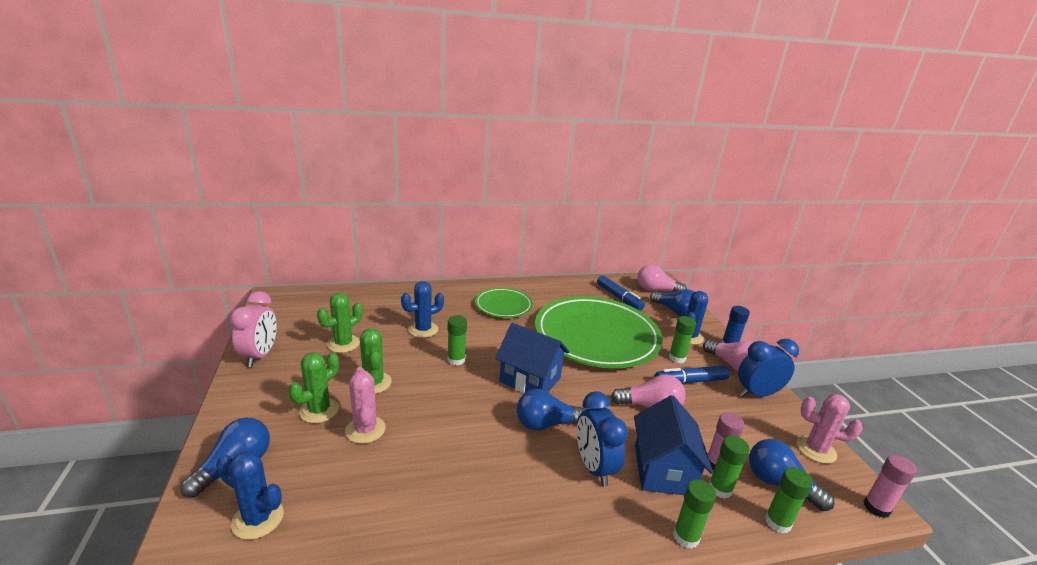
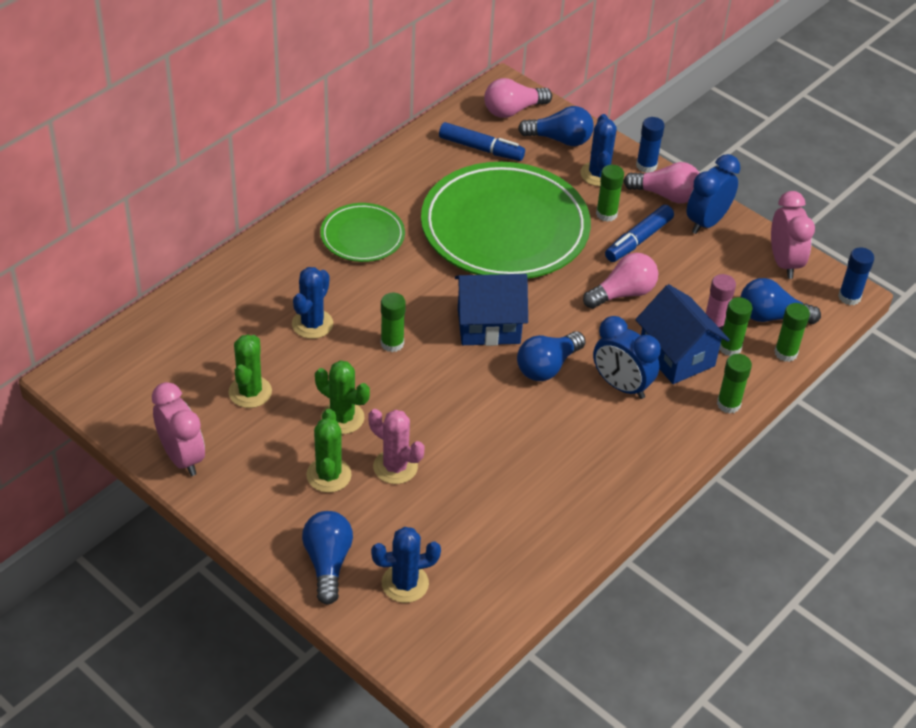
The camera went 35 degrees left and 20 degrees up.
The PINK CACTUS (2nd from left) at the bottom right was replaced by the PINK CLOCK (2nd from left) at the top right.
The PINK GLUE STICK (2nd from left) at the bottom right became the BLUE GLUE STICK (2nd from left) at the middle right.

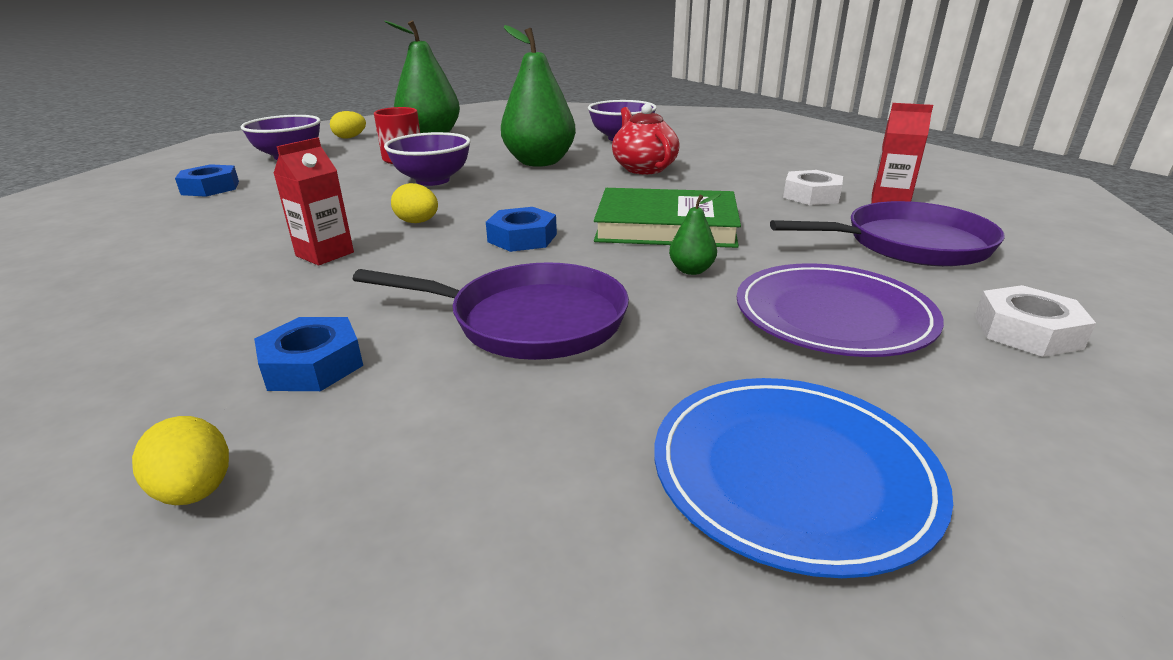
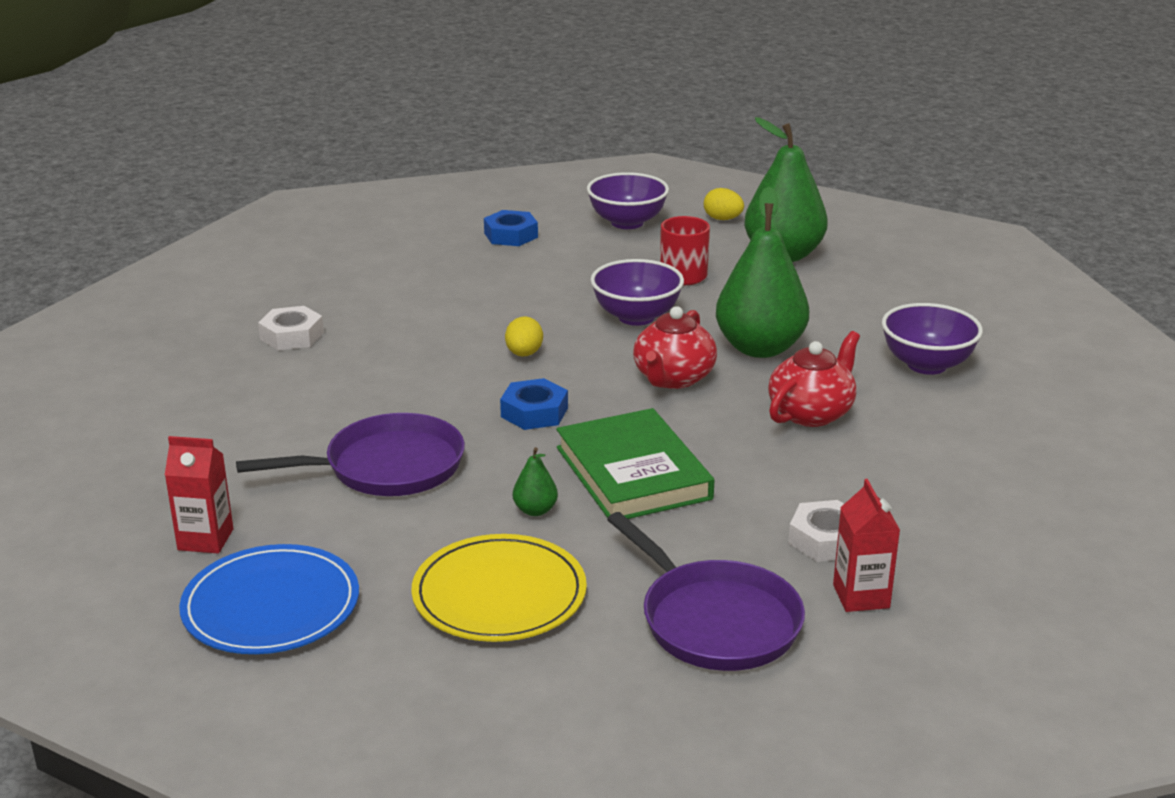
The camera went 60 degrees right and 0 degrees up.
The YELLOW EGG (1st from left) at the bottom left disappeared.
The BLUE NUT (2nd from left) at the middle left disappeared.
The RED TEAPOT (1st from left) at the centre appeared.
The RED CARTON (1st from left) moved from the top left to the middle left.
The WHITE NUT (2nd from left in the first image) moved from the middle right to the middle left.
The PURPLE PLATE at the middle right became the YELLOW PLATE at the bottom centre.
The PURPLE PAN (1st from left) at the centre turned 90 degrees counterclockwise.

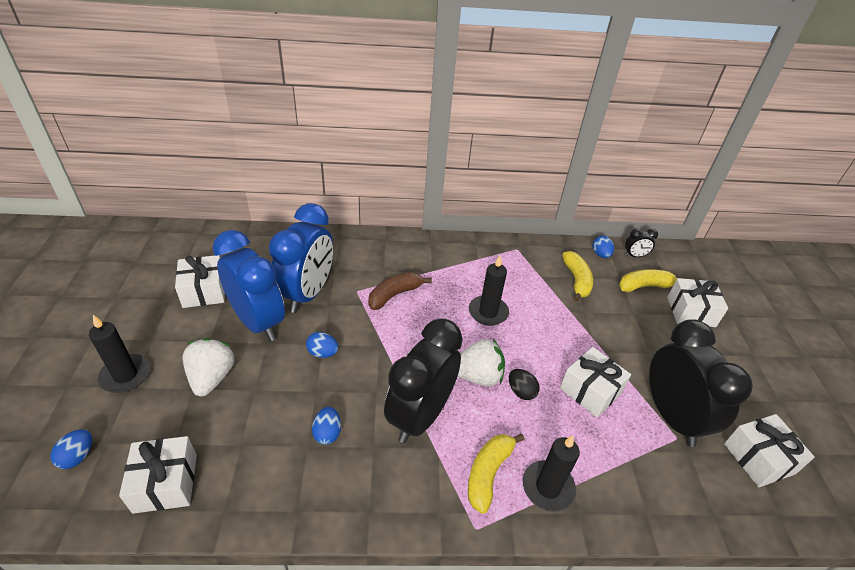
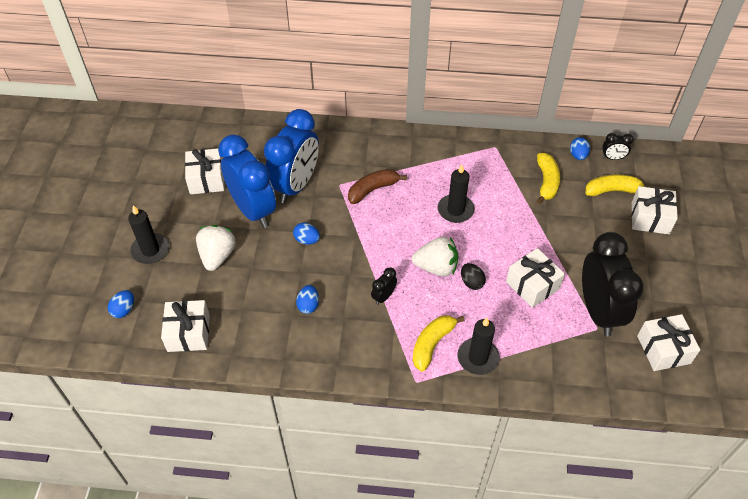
The camera went 10 degrees right and 10 degrees up.
The BLACK CLOCK (1st from left) at the bottom centre changed to 0.41 times the size.

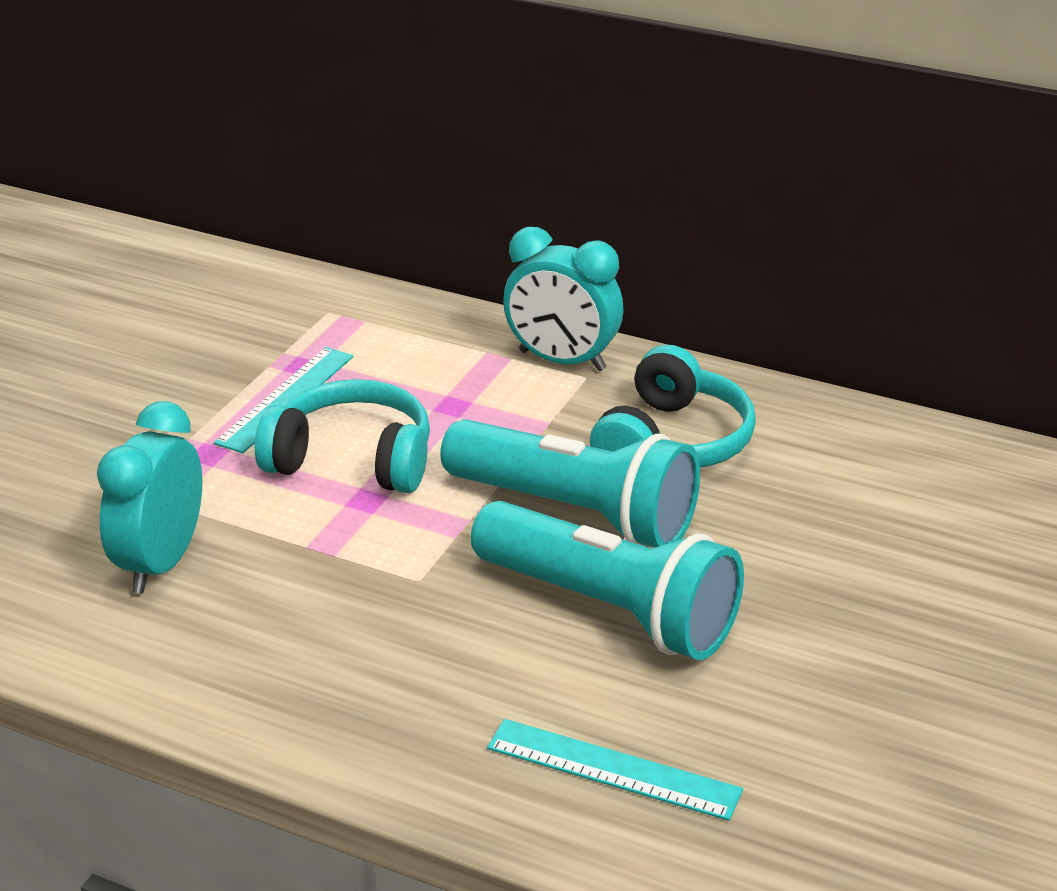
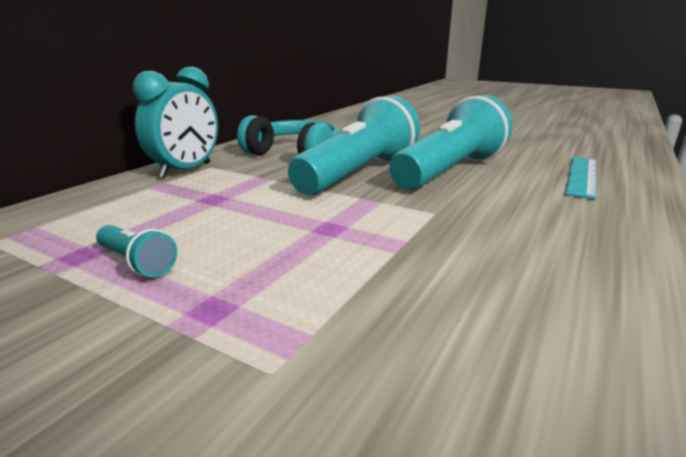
The camera went 85 degrees left and 10 degrees down.
The TURQUOISE CLOCK (1st from left) at the middle left disappeared.
The TURQUOISE HEADPHONES (1st from left) at the middle left disappeared.
The TURQUOISE RULER (1st from left) at the middle left was replaced by the TURQUOISE FLASHLIGHT (1st from left) at the middle left.

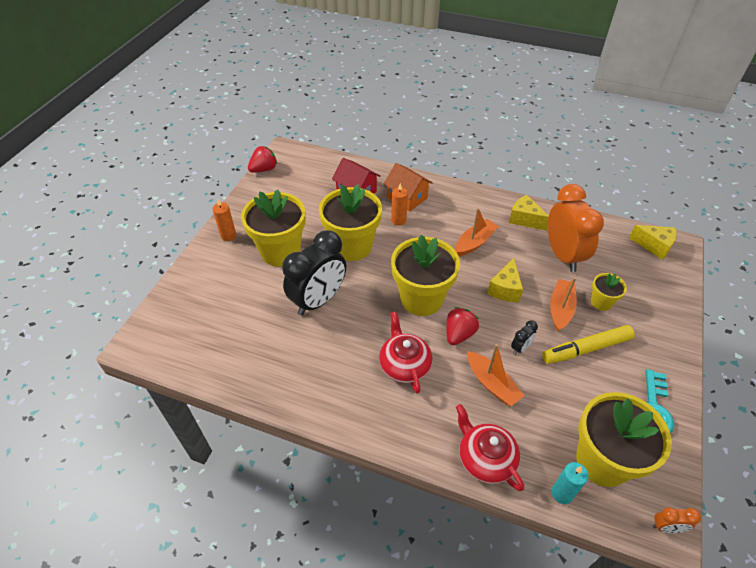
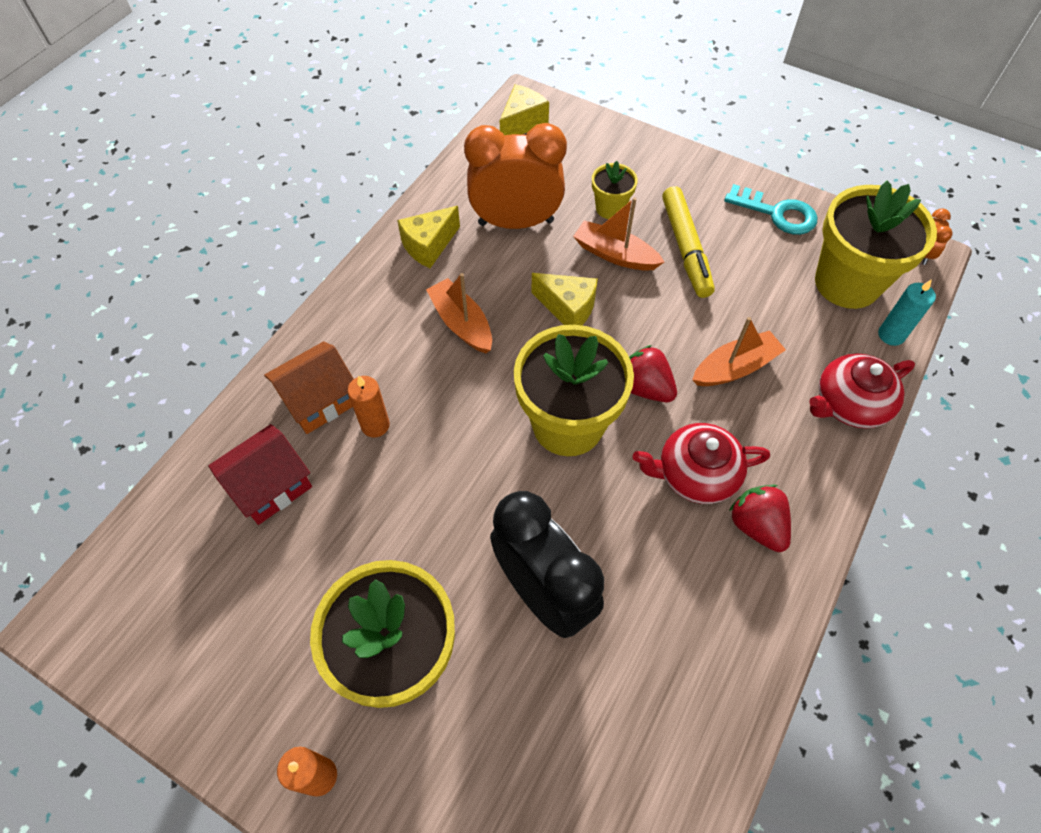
The camera went 80 degrees left and 10 degrees up.
The YELLOW FLOWER POT (2nd from left) at the centre disappeared.
The BLACK CLOCK (2nd from left) at the middle right disappeared.
The RED STRAWBERRY (1st from left in the first image) moved from the top centre to the middle right.

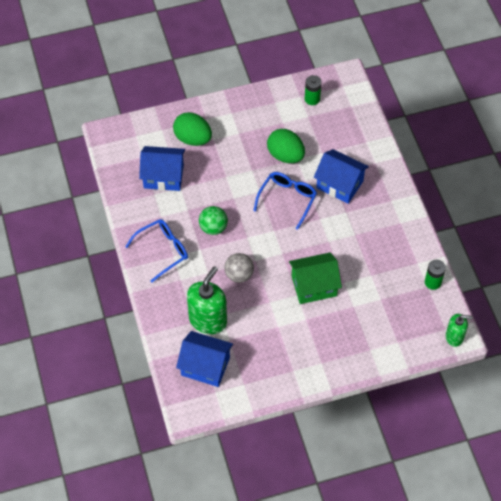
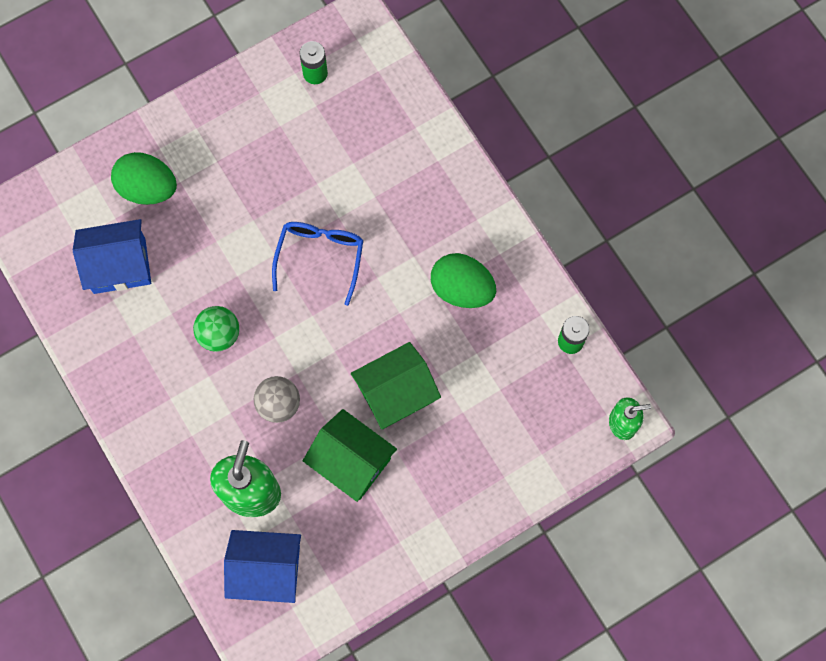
The camera went 15 degrees left and 15 degrees up.
The BLUE GLASSES (1st from left) at the middle left disappeared.
The BLUE HOUSE (3rd from left) at the middle right disappeared.
The GREEN HOUSE (1st from left) at the bottom centre appeared.
The GREEN EGG (2nd from left) moved from the top centre to the centre.

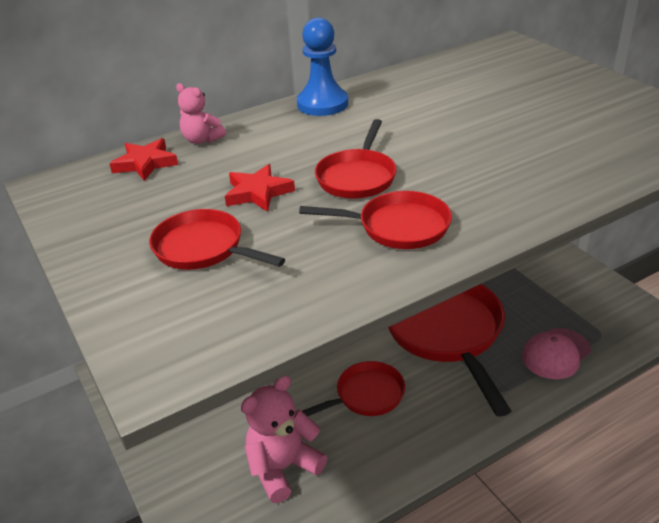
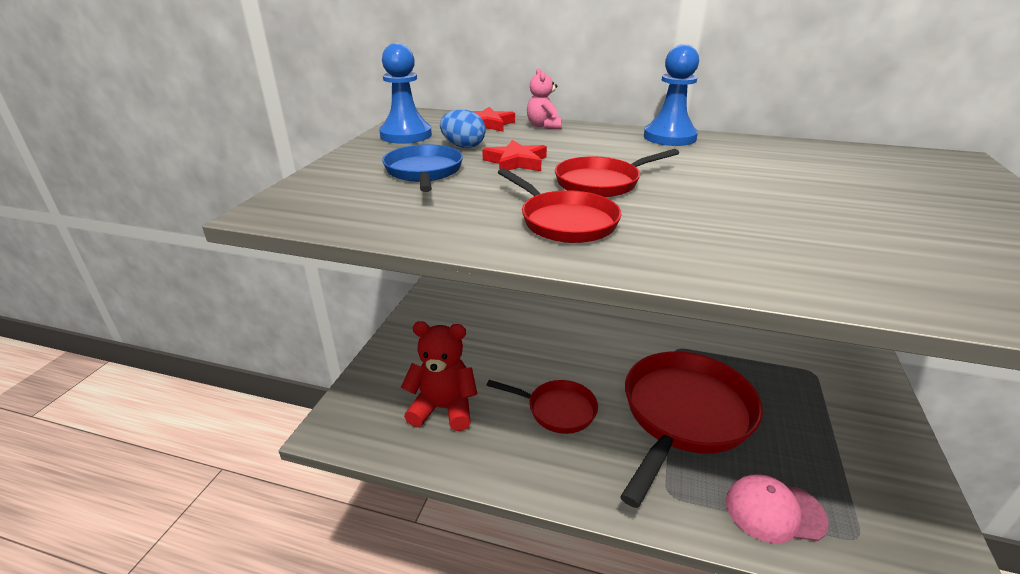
The camera went 45 degrees right and 5 degrees down.
The BLUE PAWN (1st from left) at the top centre appeared.
The BLUE EGG at the top centre appeared.
The RED PAN (1st from left) at the middle left became the BLUE PAN at the top centre.
The PINK TEDDY BEAR (2nd from left) at the bottom centre became the RED TEDDY BEAR at the centre.

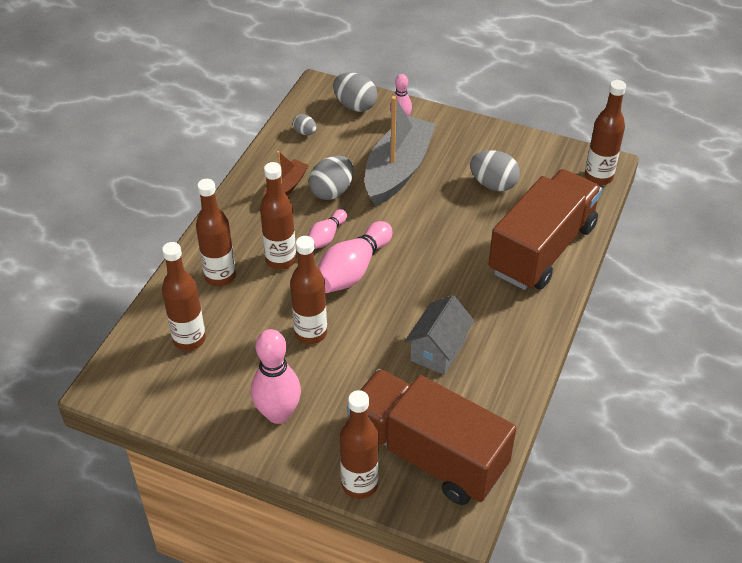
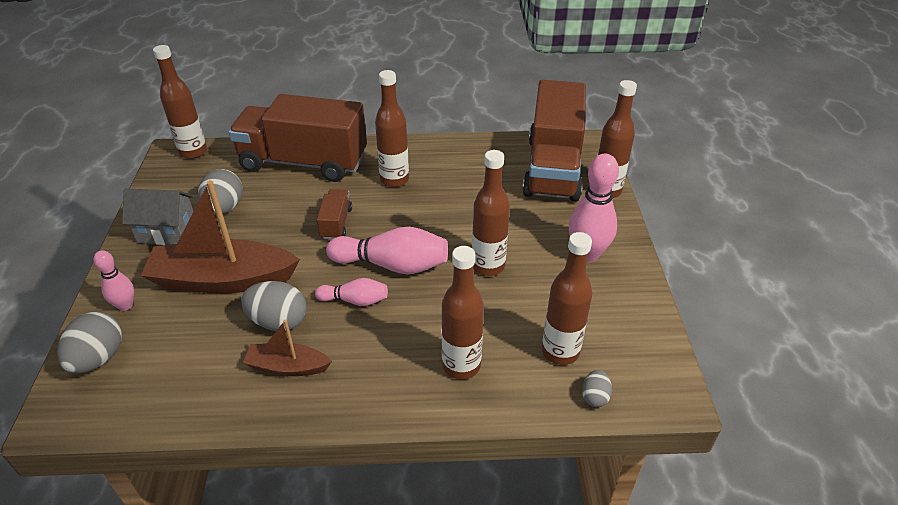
The camera went 115 degrees left and 5 degrees down.
The BROWN TRUCK (2nd from left) at the centre appeared.
The BROWN BOTTLE (3rd from left in the first image) moved from the centre to the top centre.
The GREY EGG (1st from left in the first image) moved from the top centre to the bottom centre.
The GREY HOUSE moved from the centre to the middle left.
The GREY BOAT at the top centre became the BROWN BOAT (1st from left) at the middle left.

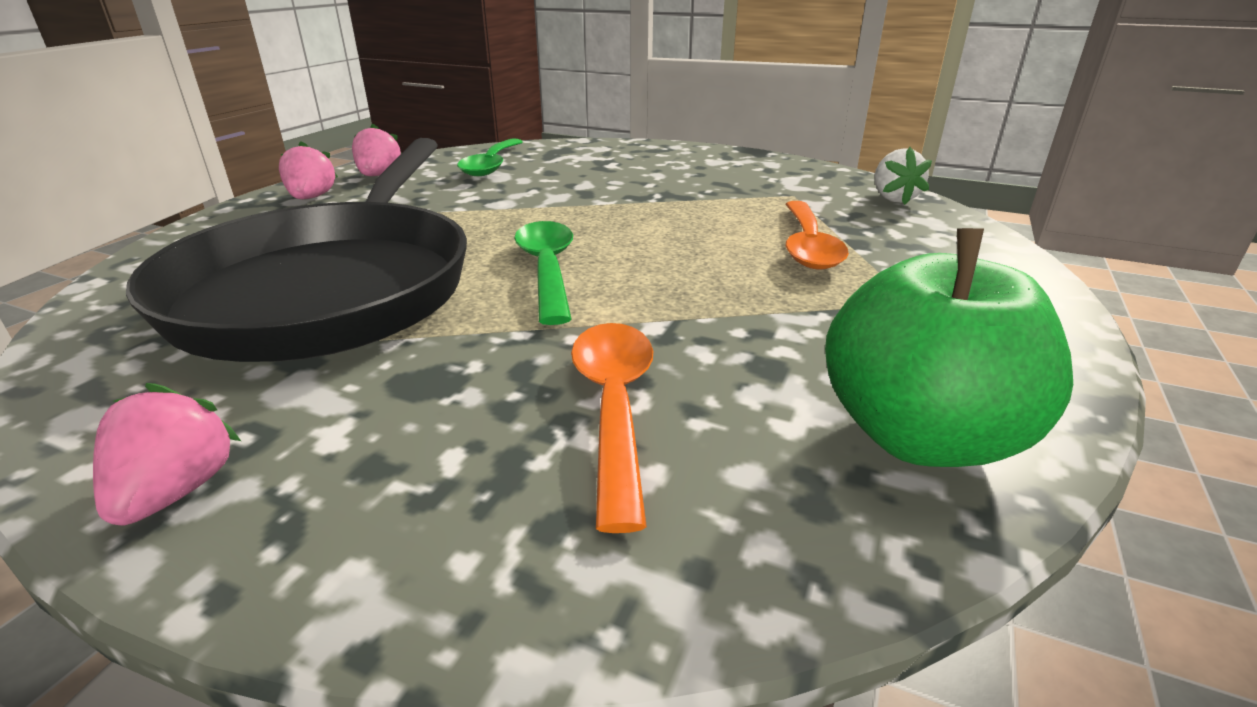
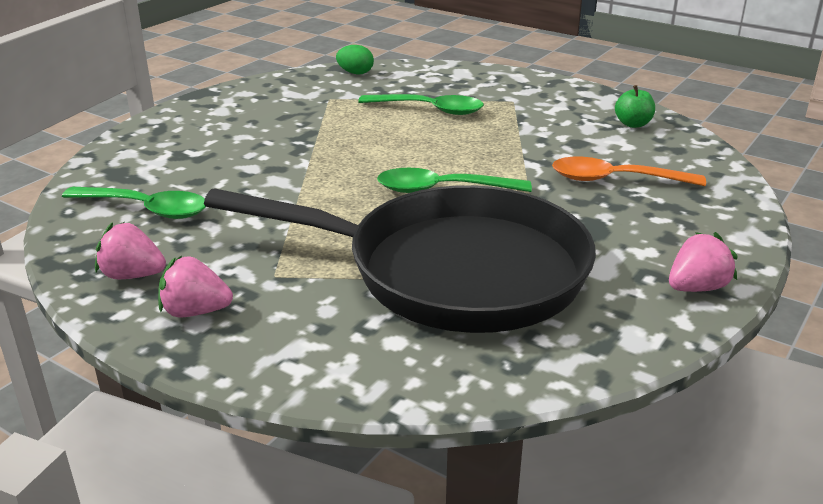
The camera went 80 degrees left and 0 degrees up.
The WHITE STRAWBERRY at the top right was replaced by the GREEN EGG at the top centre.
The ORANGE SPOON (2nd from left) at the top centre became the GREEN SPOON (2nd from left) at the top centre.
The PINK STRAWBERRY (1st from left in the first image) at the middle left turned 135 degrees clockwise.
The GREEN APPLE at the middle right changed to 0.46 times the size.

